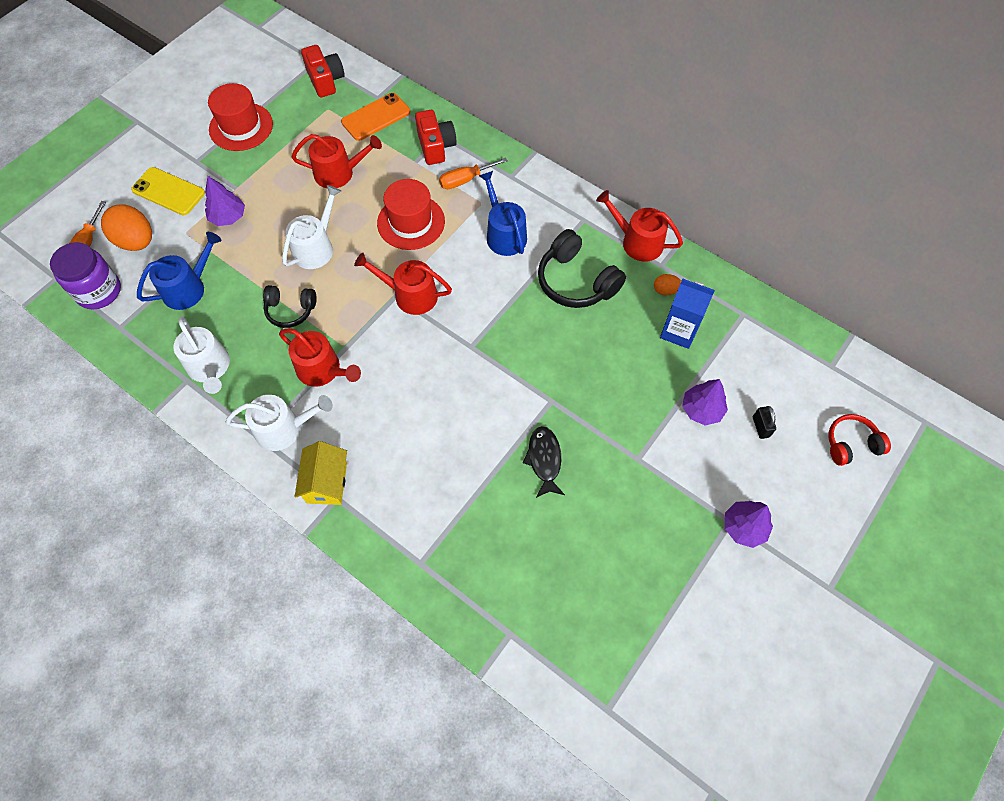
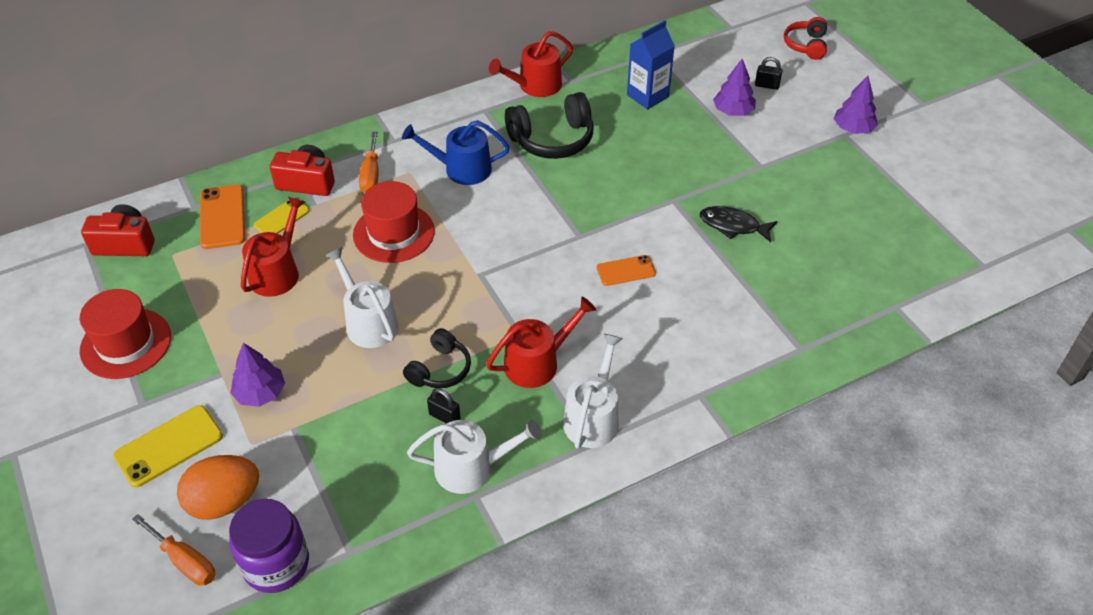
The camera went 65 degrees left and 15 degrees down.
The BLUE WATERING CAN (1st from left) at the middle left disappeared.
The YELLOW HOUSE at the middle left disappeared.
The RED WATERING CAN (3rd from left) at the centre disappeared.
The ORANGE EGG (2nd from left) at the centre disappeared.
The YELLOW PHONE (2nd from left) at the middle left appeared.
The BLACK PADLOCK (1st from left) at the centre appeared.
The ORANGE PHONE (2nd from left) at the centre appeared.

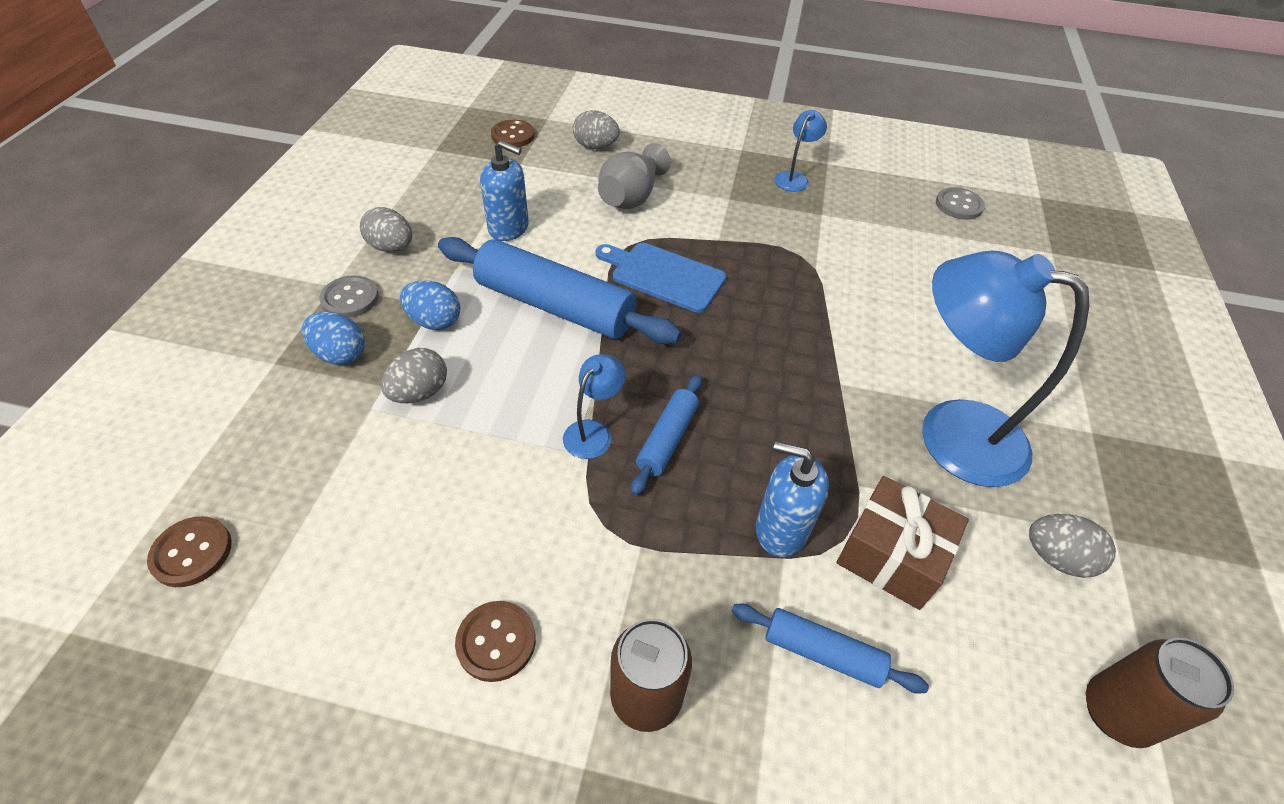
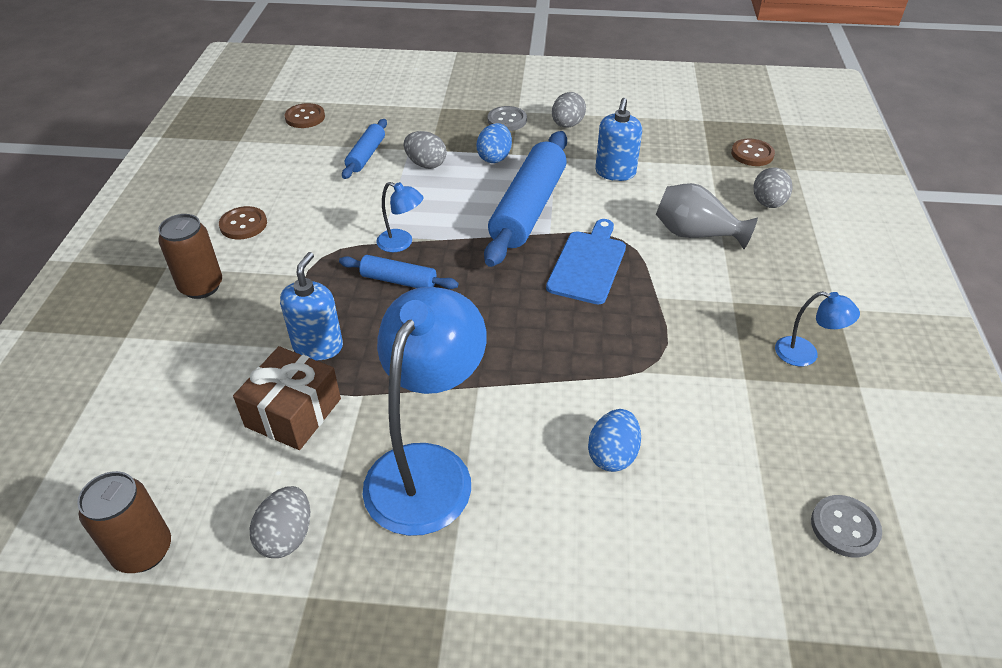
The camera went 85 degrees right and 5 degrees down.
The BLUE EGG (1st from left in the first image) moved from the middle left to the centre.
The BLUE ROLLING PIN (3rd from left in the first image) moved from the bottom centre to the top centre.

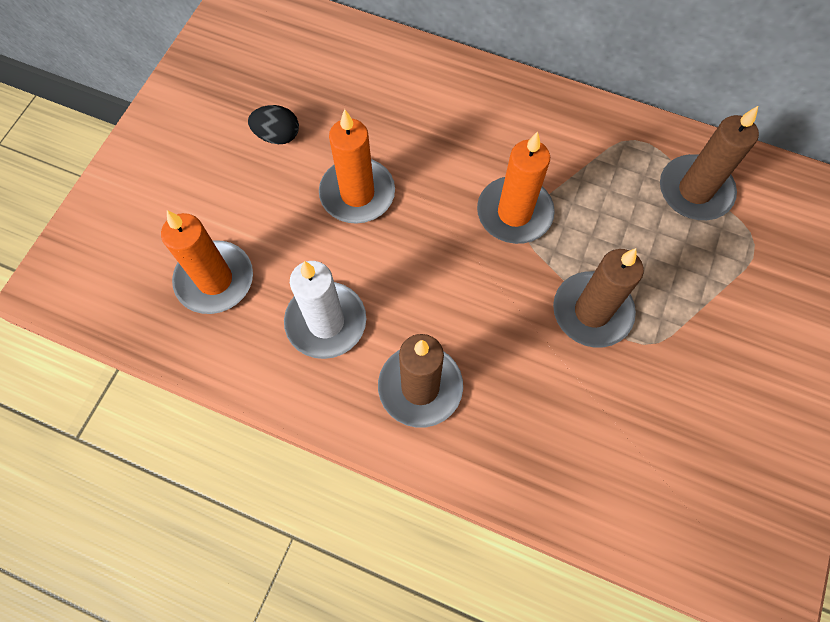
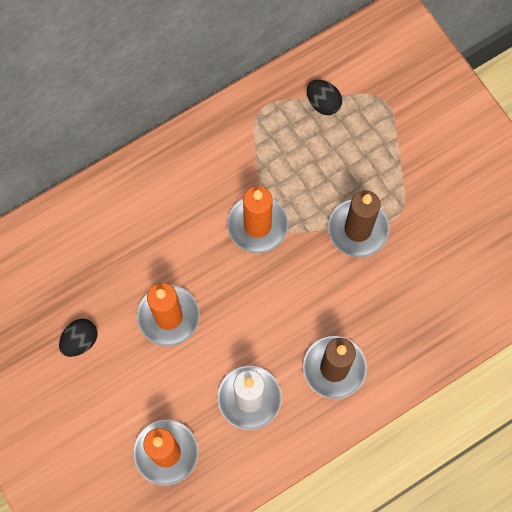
The camera went 55 degrees left and 5 degrees up.
The BROWN CANDLE (3rd from left) at the top right was replaced by the BLACK EGG (2nd from left) at the top centre.

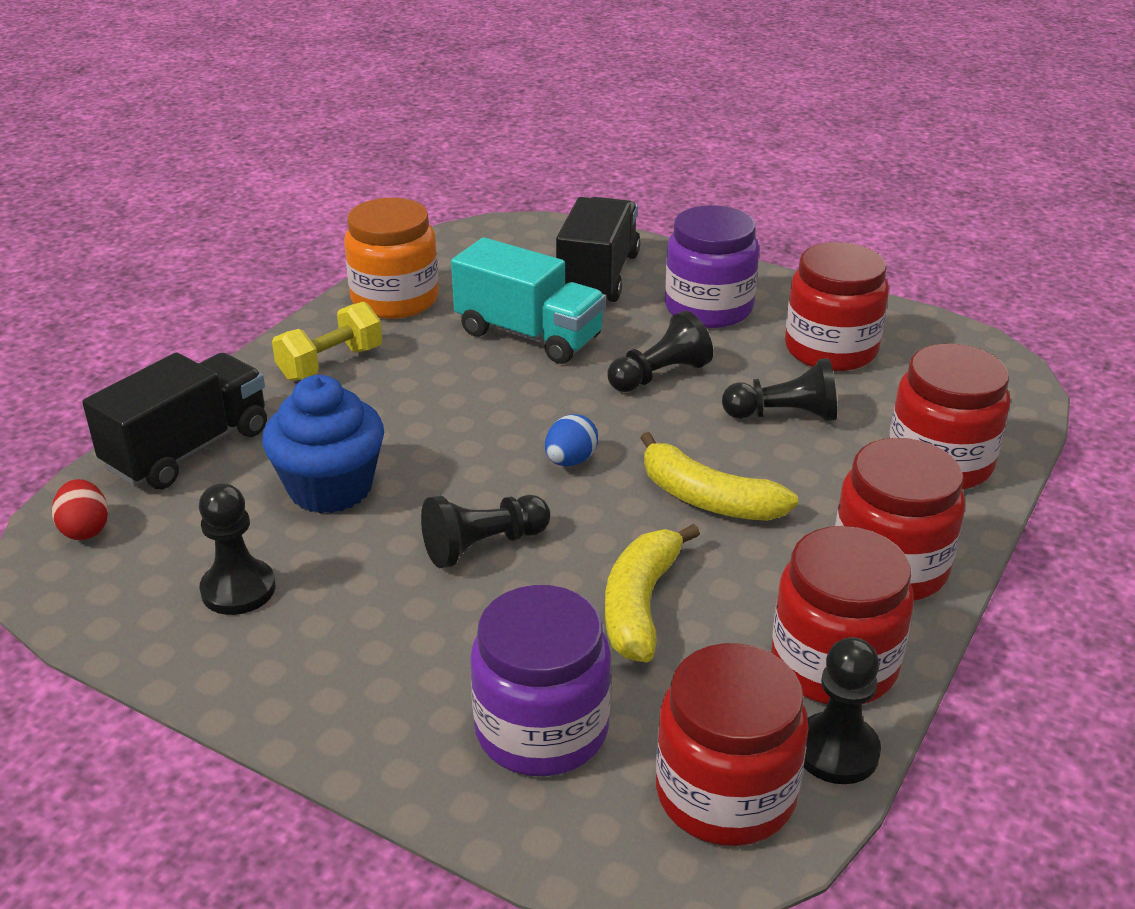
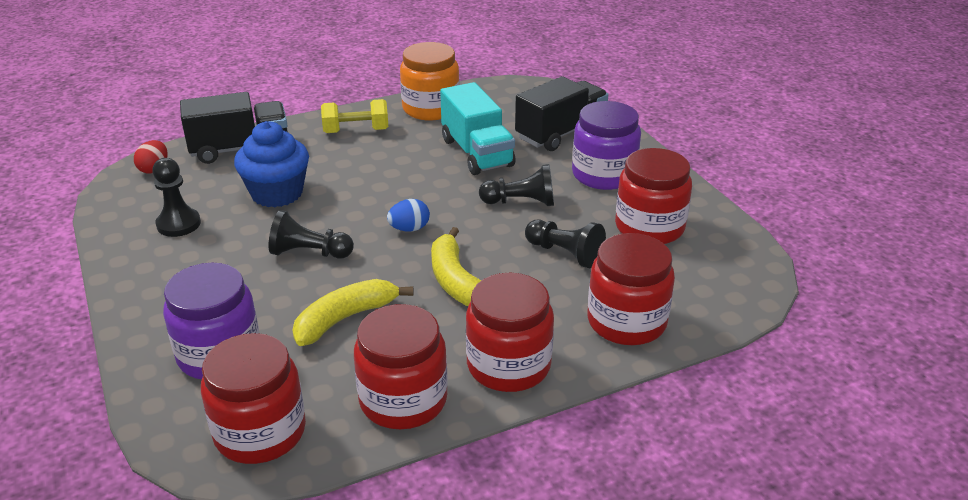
The camera went 35 degrees right and 0 degrees up.
The BLACK PAWN (5th from left) at the bottom right disappeared.

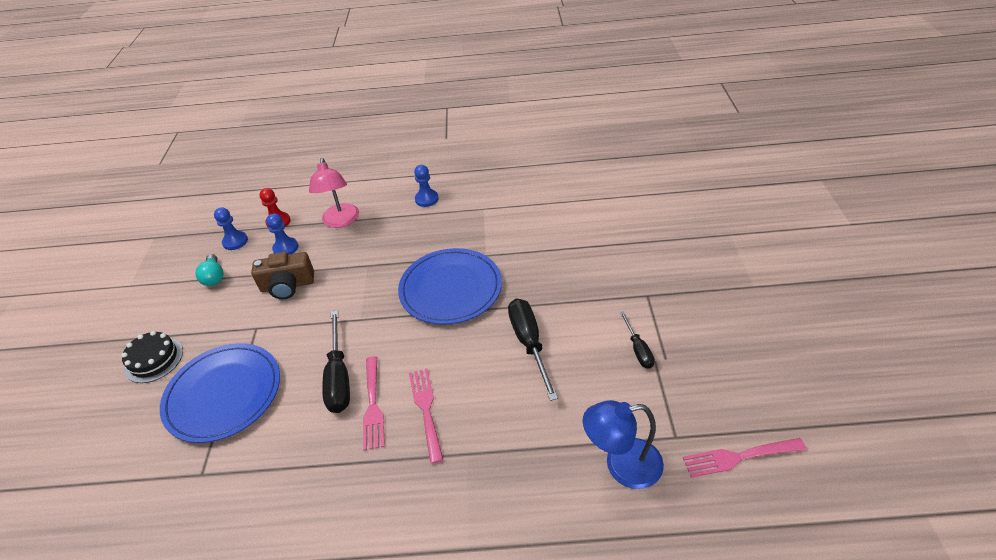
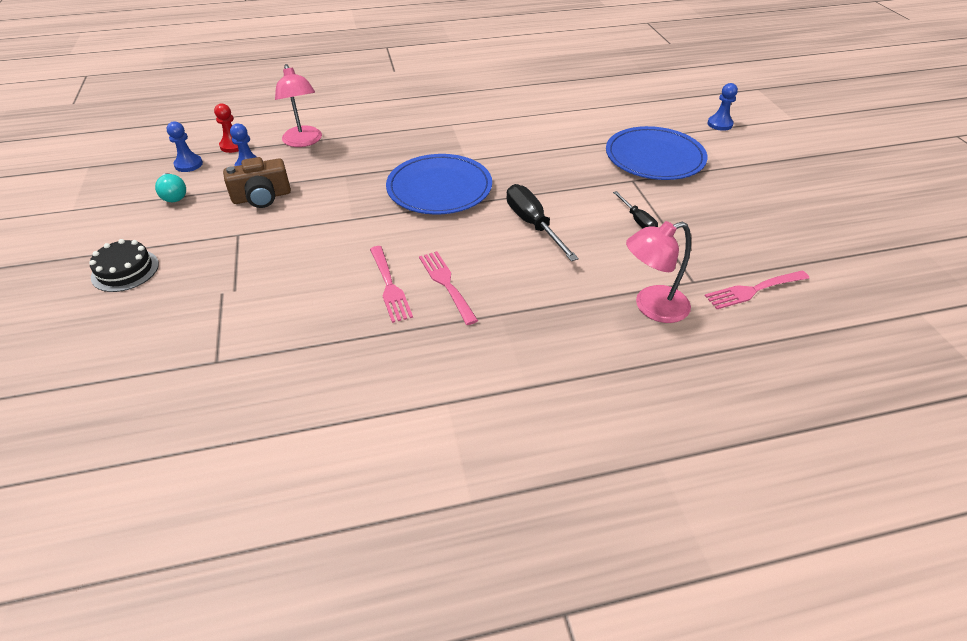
The camera went 15 degrees left and 0 degrees up.
The BLACK SCREWDRIVER (1st from left) at the centre disappeared.
The BLUE PLATE (1st from left in the first image) moved from the bottom left to the top right.
The BLUE PAWN (3rd from left) moved from the top centre to the top right.
The BLUE LAMP at the bottom centre became the PINK LAMP (2nd from left) at the middle right.

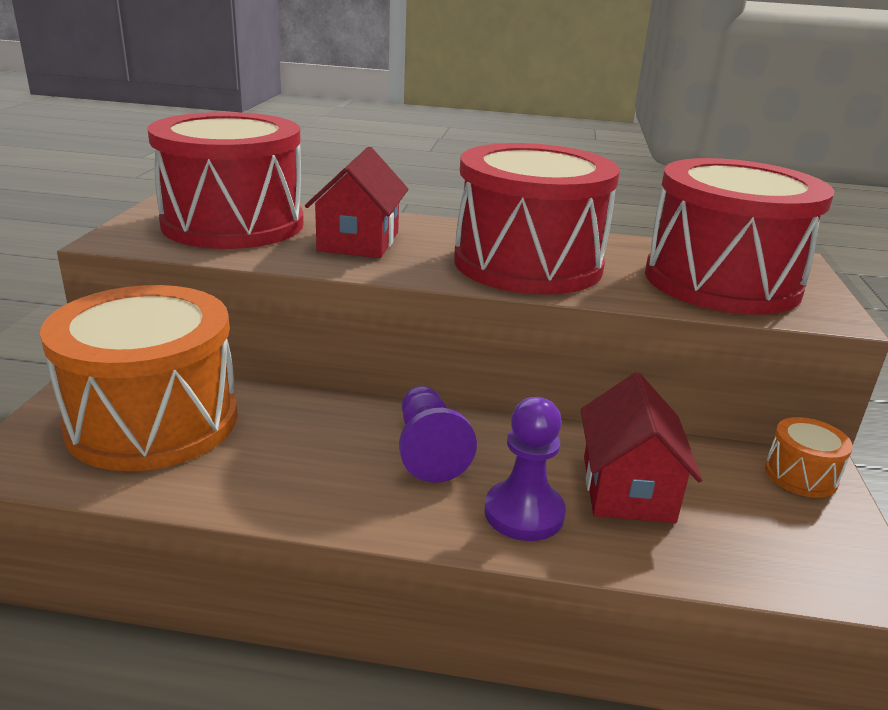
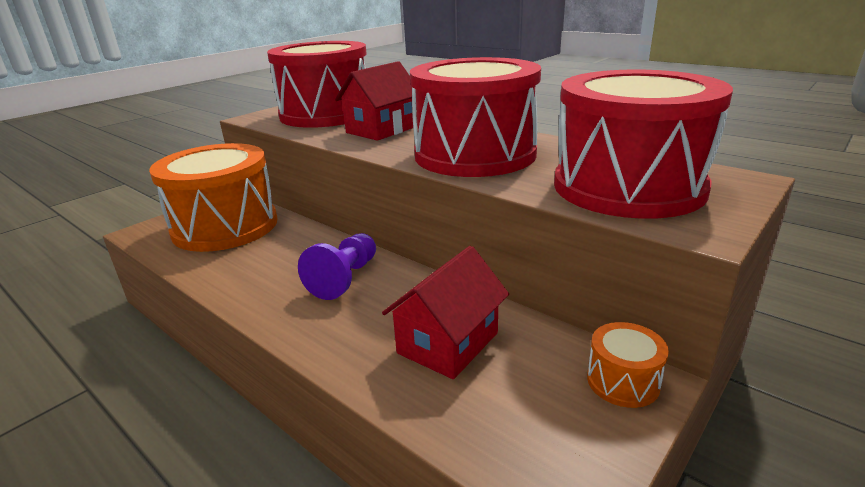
The camera went 35 degrees right and 0 degrees up.
The PURPLE PAWN (2nd from left) at the centre disappeared.

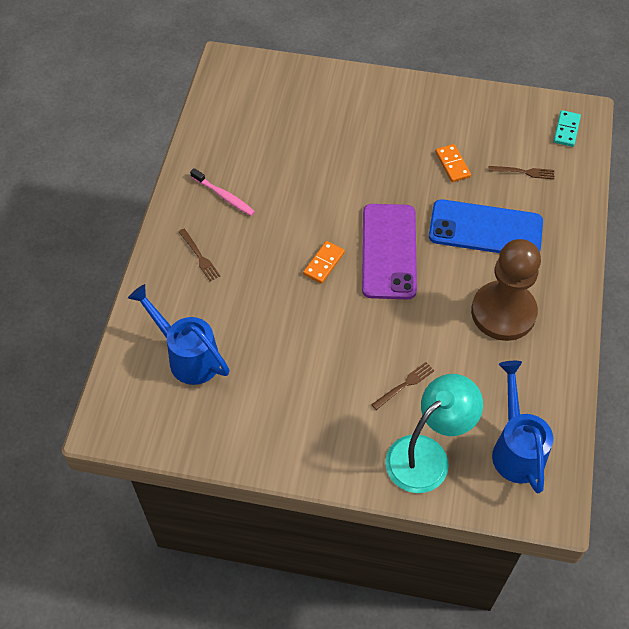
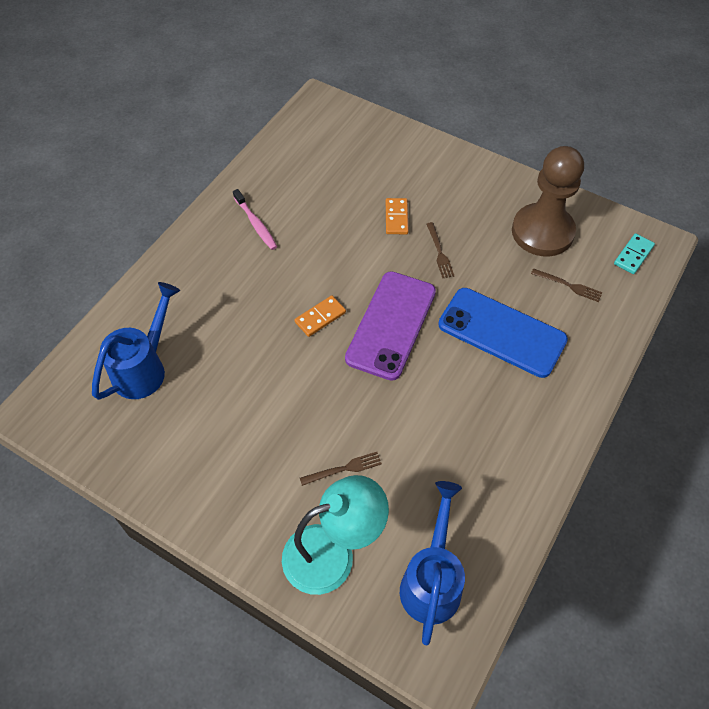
The camera went 20 degrees right and 0 degrees up.
The BROWN FORK (1st from left in the first image) moved from the middle left to the centre.
The ORANGE DOMINO (2nd from left) moved from the top right to the top centre.
The BROWN PAWN moved from the middle right to the top right.
The BLUE WATERING CAN (1st from left) at the middle left turned 60 degrees clockwise.

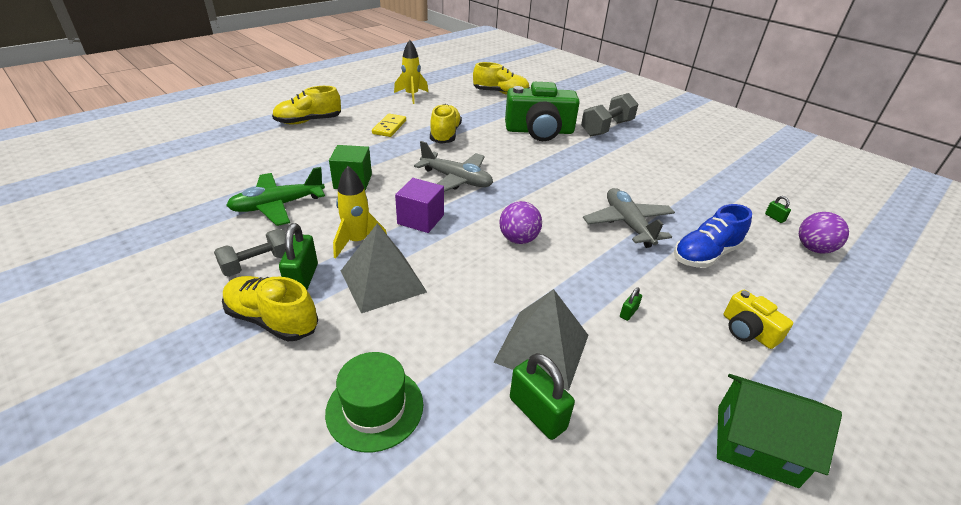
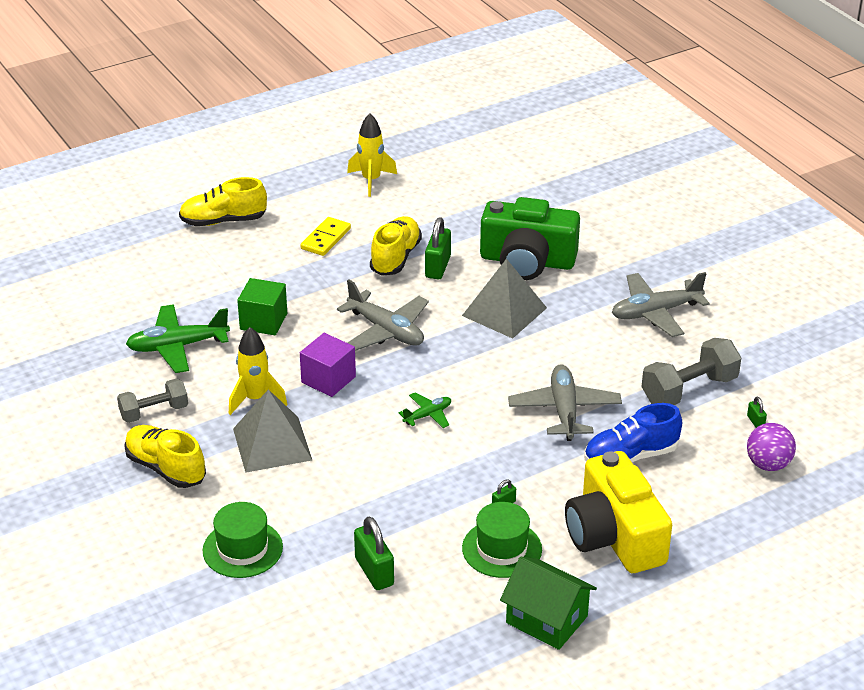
The camera went 15 degrees right and 0 degrees up.
The YELLOW SHOE (4th from left) at the top centre disappeared.
The GREEN HAT (2nd from left) at the bottom centre appeared.
The GREY PLANE (3rd from left) at the middle right appeared.
The GREEN PADLOCK (1st from left in the first image) moved from the middle left to the centre.
The GREY PYRAMID (2nd from left) moved from the bottom centre to the centre.
The GREY DUMBBELL (2nd from left) moved from the top centre to the middle right.
The PURPLE BALL (1st from left) at the centre was replaced by the GREEN PLANE (2nd from left) at the centre.
The YELLOW CAMERA at the middle right changed to 2.06 times the size.

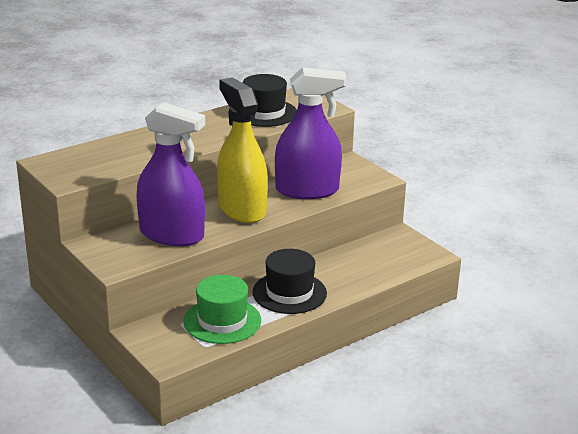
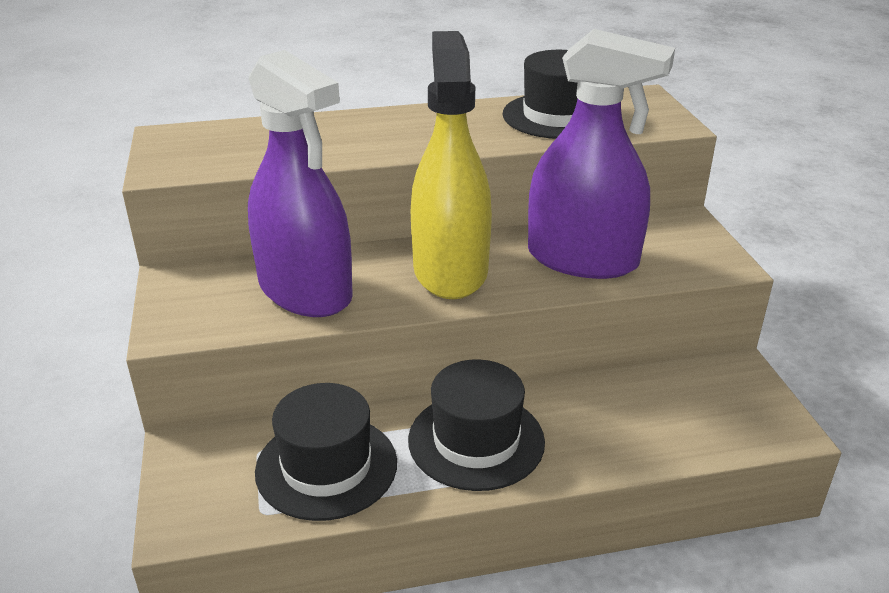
The camera went 25 degrees right and 5 degrees up.
The GREEN HAT at the bottom centre became the BLACK HAT (1st from left) at the bottom centre.

